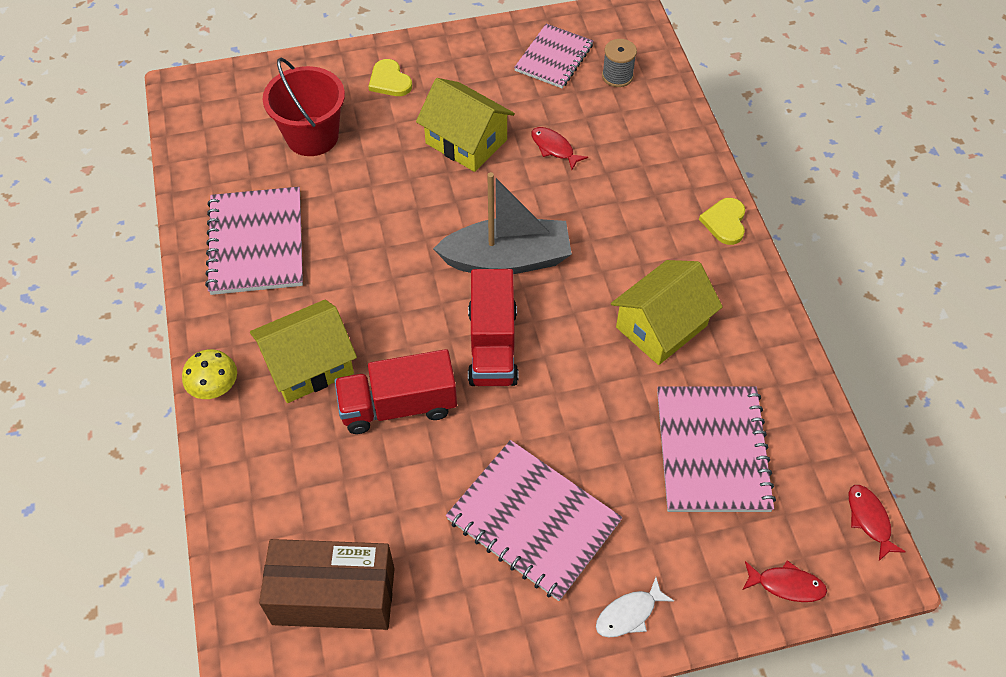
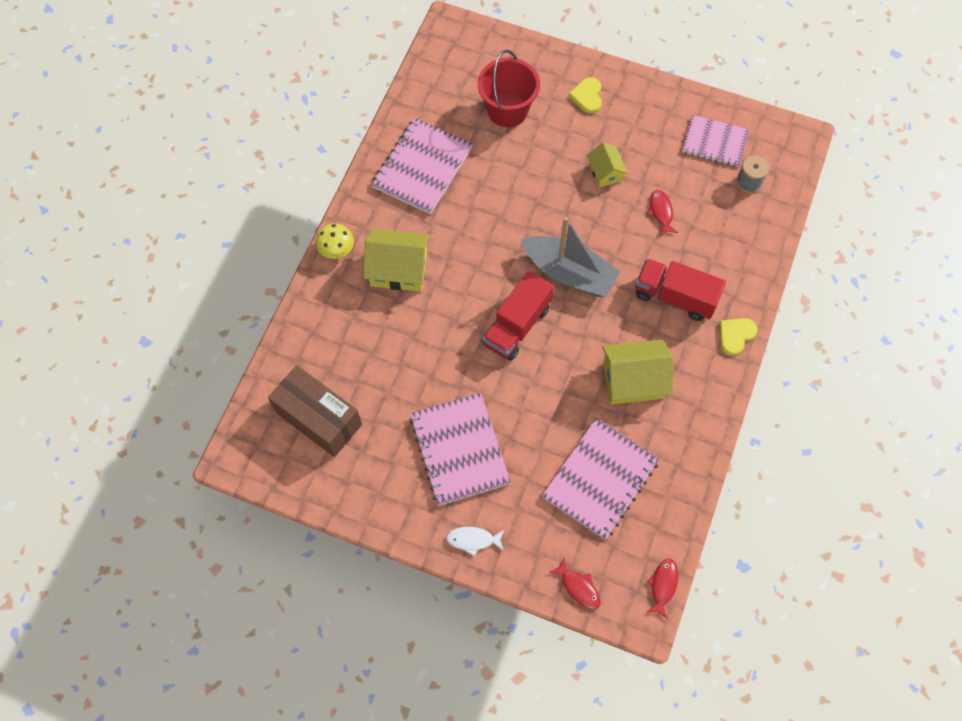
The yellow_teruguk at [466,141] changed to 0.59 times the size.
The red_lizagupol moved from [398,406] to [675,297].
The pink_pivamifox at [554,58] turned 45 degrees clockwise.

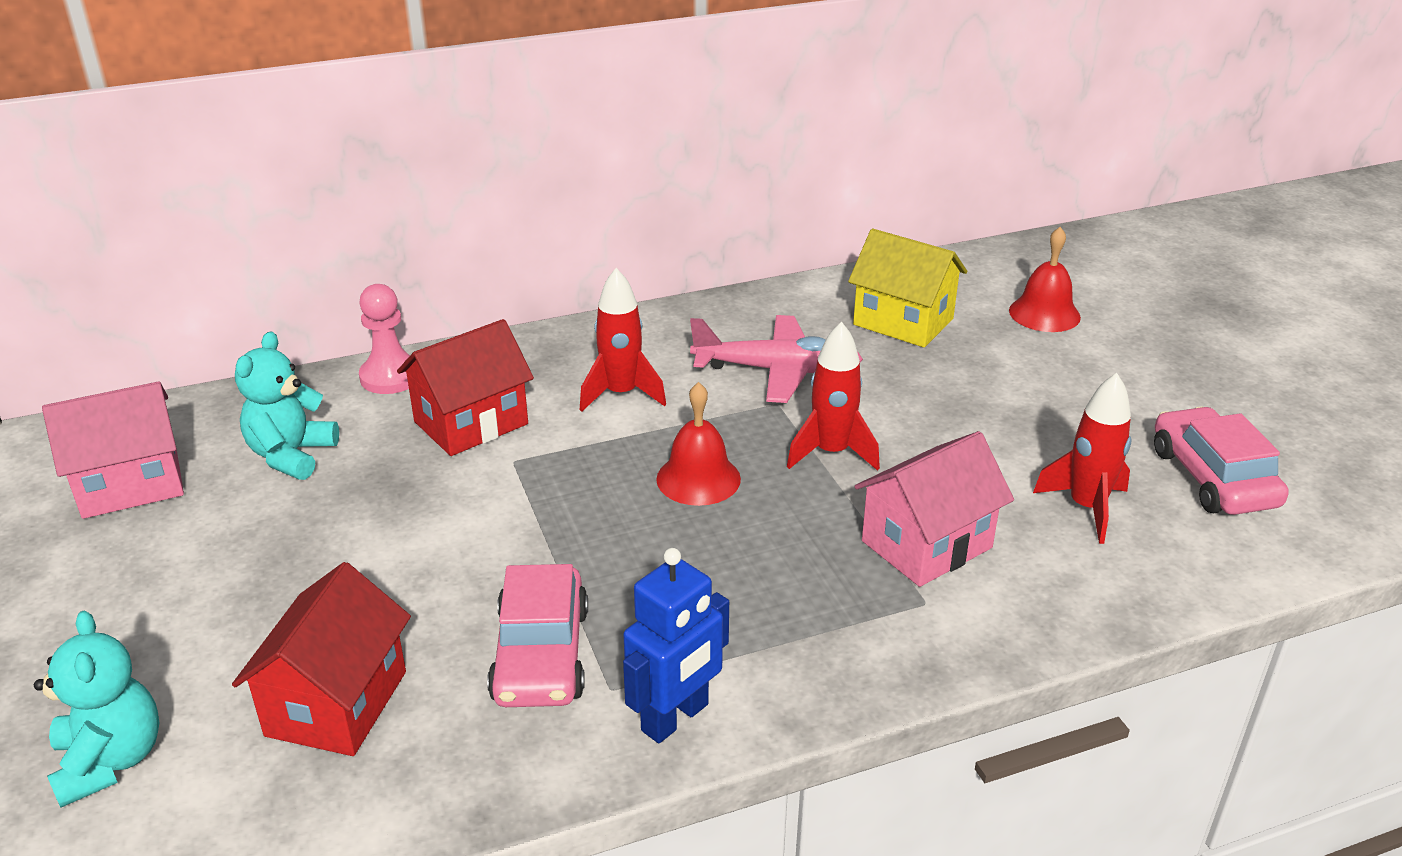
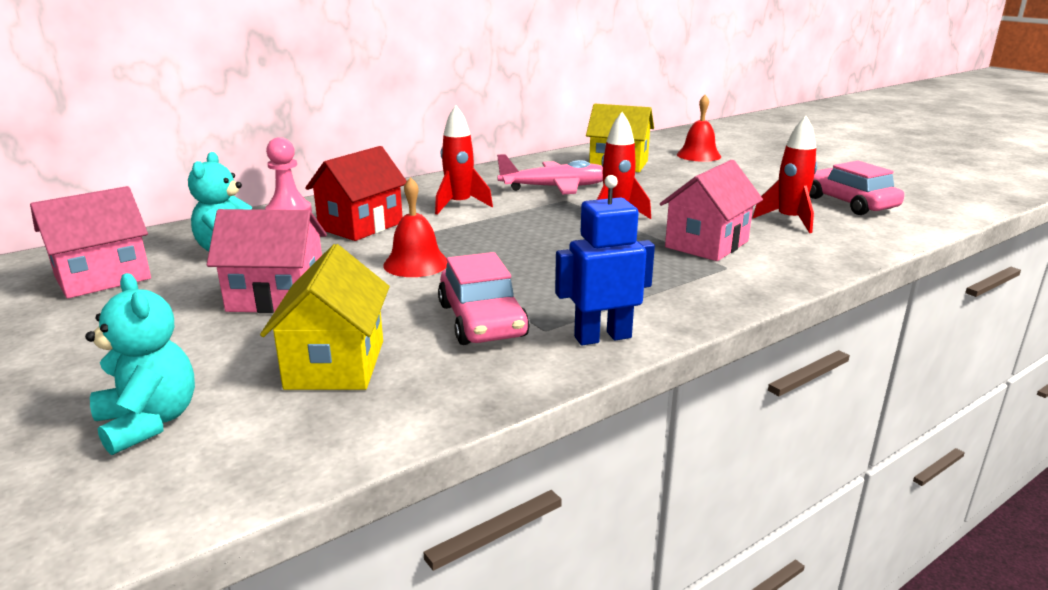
The pink_teruguk at [277,297] appeared.
The red_teruguk at [336,703] became the yellow_teruguk at [335,364].
The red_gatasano moved from [698,479] to [416,264].
The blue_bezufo at [676,718] turned 135 degrees counterclockwise.

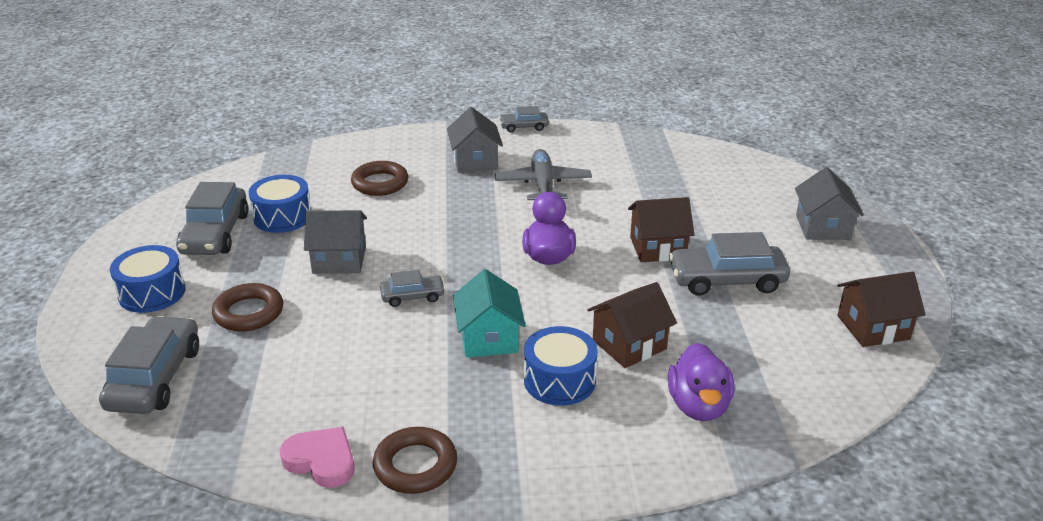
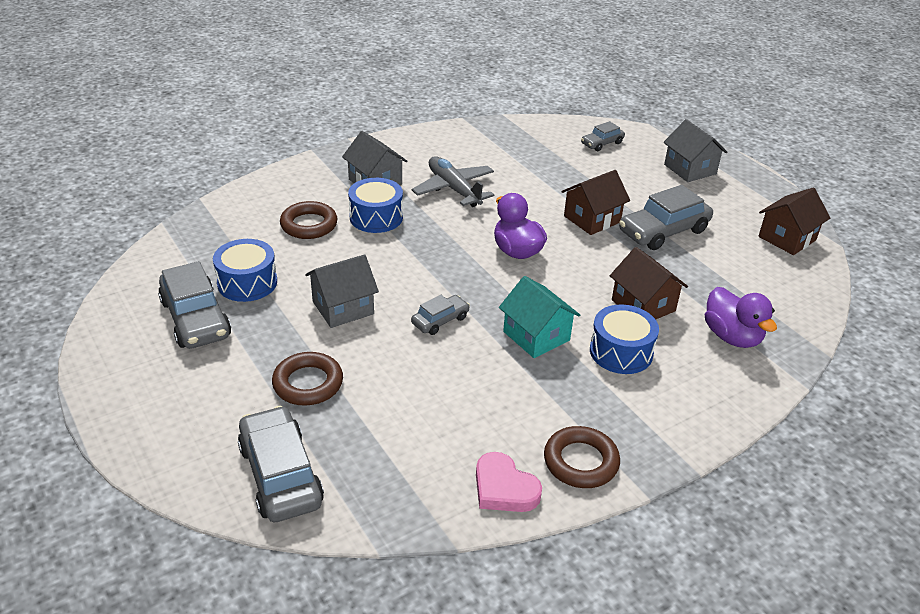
The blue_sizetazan moved from [152,293] to [376,217].
The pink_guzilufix at [321,461] turned 135 degrees counterclockwise.
The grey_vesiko moved from [524,127] to [602,143].
The brown_teruguk at [629,344] turned 60 degrees counterclockwise.

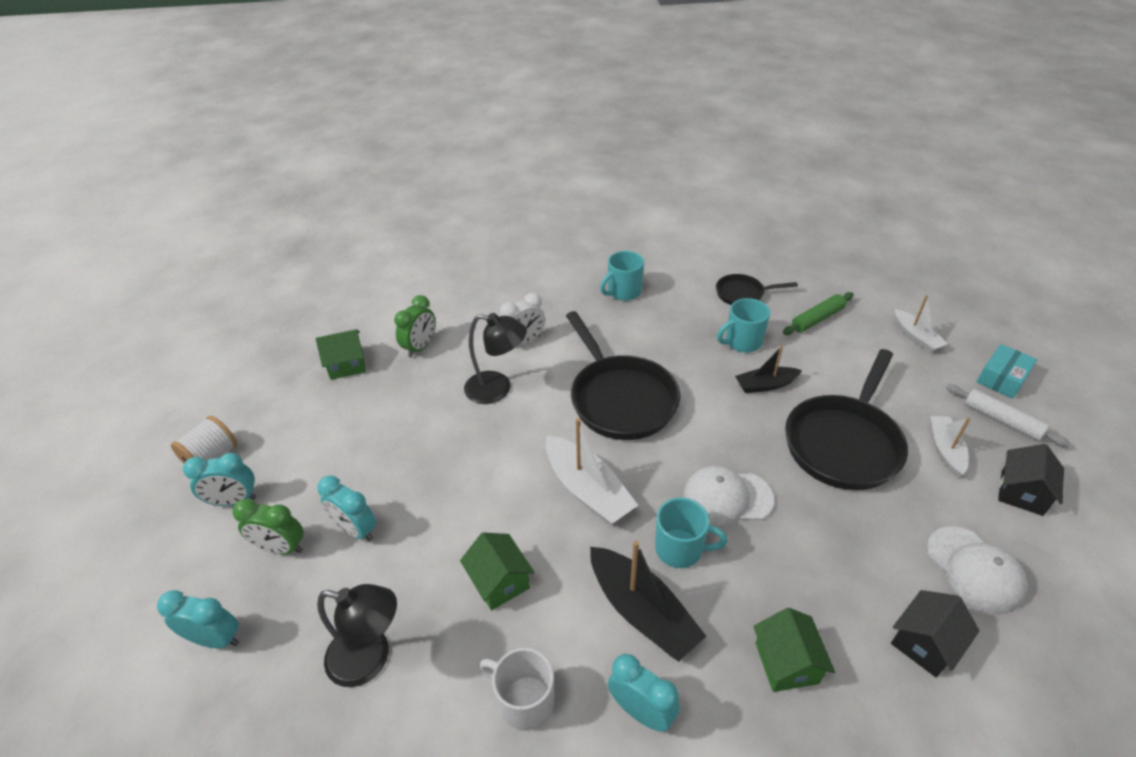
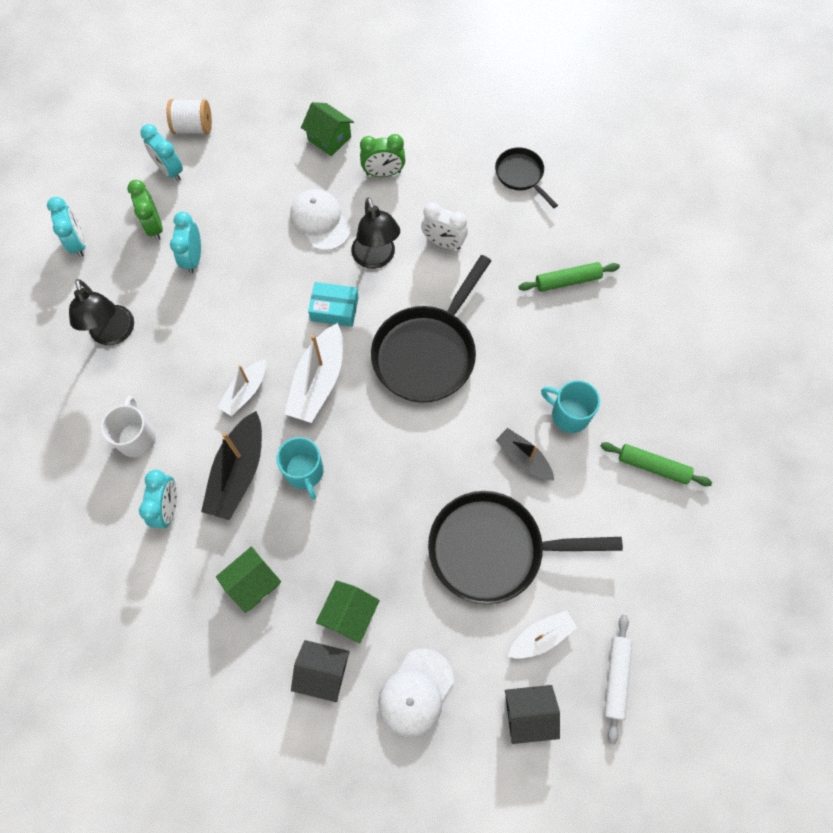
The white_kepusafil moved from [915,337] to [245,392].
The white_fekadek moved from [727,497] to [320,221].
The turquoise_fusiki moved from [1002,378] to [334,309].
The green_teruguk moved from [499,581] to [349,614].
The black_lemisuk moved from [742,294] to [521,175].
The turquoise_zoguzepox at [623,292] was replaced by the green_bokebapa at [567,281].

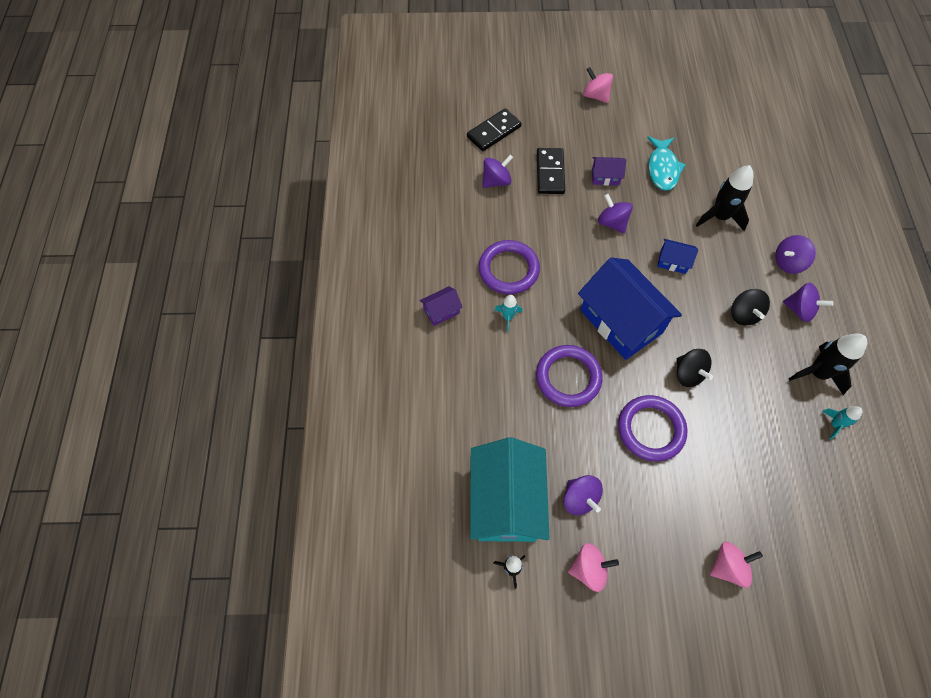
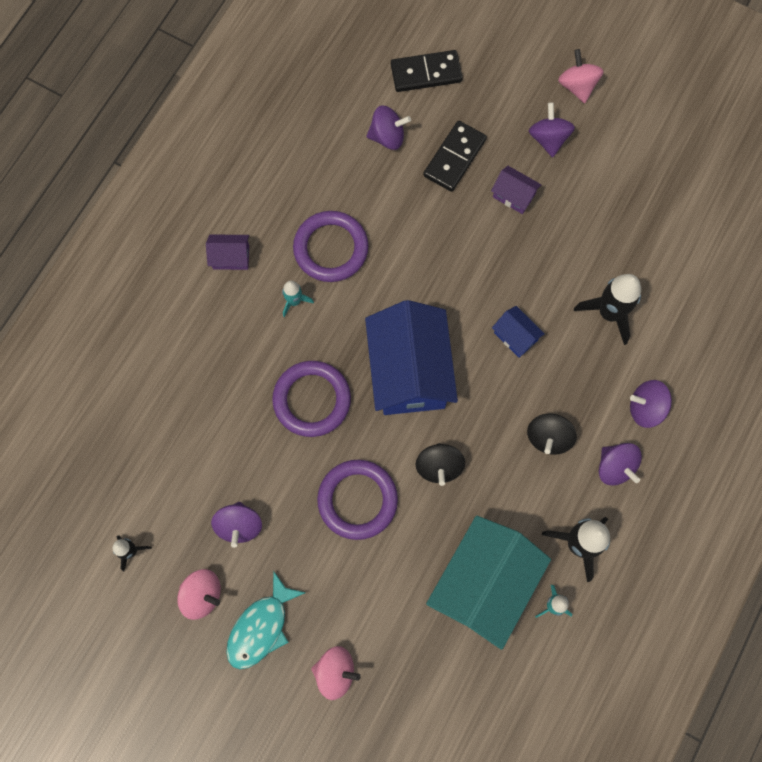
The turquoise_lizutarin moved from [662,169] to [261,627].
The turquoise_teruguk moved from [506,501] to [484,584].
The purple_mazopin moved from [612,223] to [548,139].

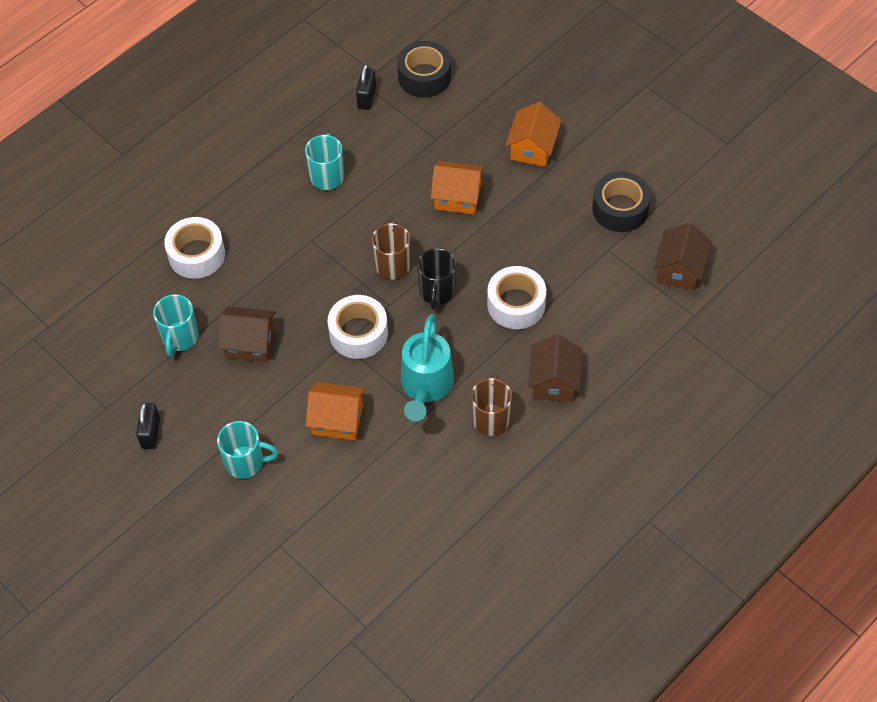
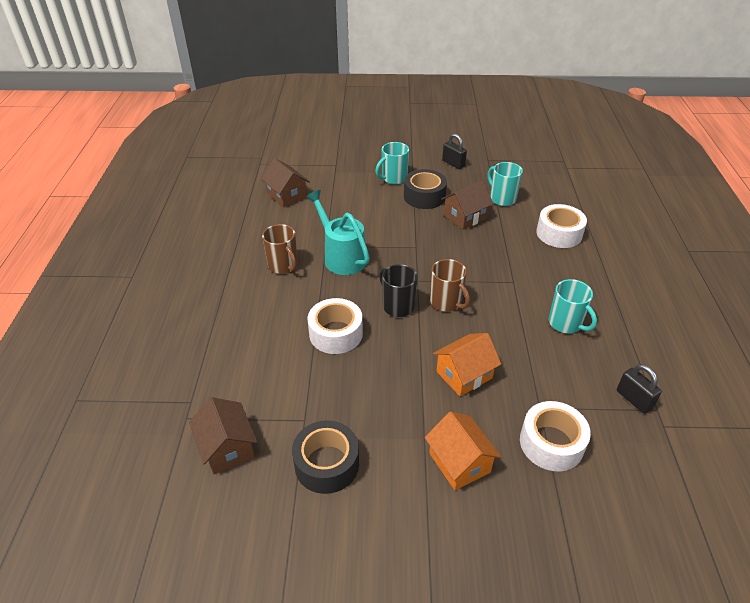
The brown_teruguk moved from [554,381] to [287,195].
The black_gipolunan moved from [424,76] to [424,196].
The white_gipolunan moved from [358,333] to [551,443].
The orange_teruguk at [337,420] disappeared.

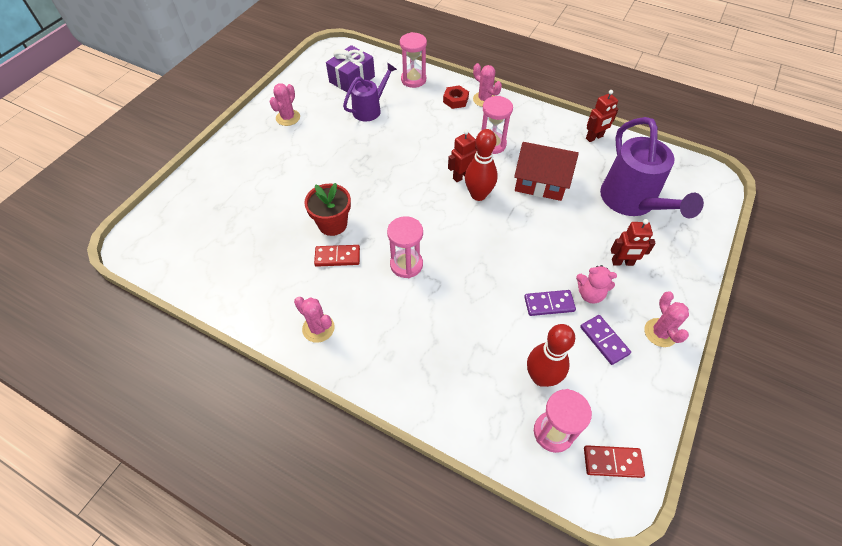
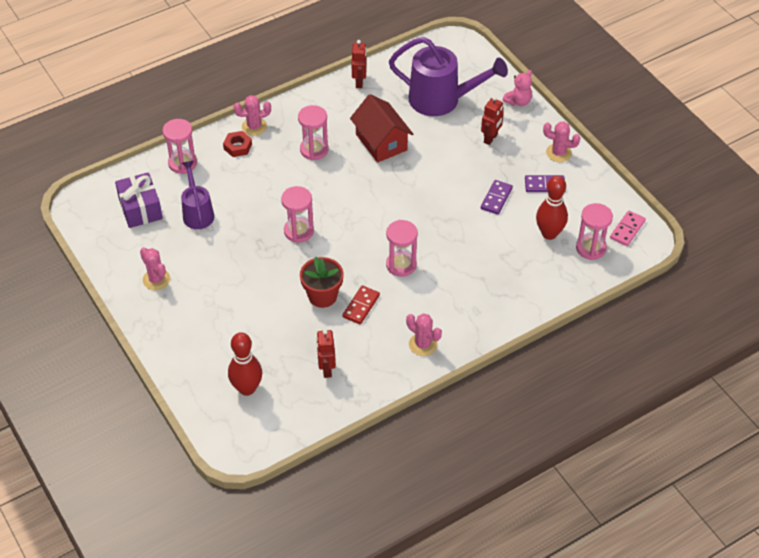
The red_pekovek moved from [478,195] to [247,388].
The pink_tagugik at [299,231] appeared.
The red_bezufo moved from [461,176] to [326,369].
The red_teruguk at [540,183] turned 75 degrees counterclockwise.
The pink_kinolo at [318,328] turned 60 degrees clockwise.
The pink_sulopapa moved from [590,294] to [518,101].
The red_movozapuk at [612,462] became the pink_movozapuk at [627,230].

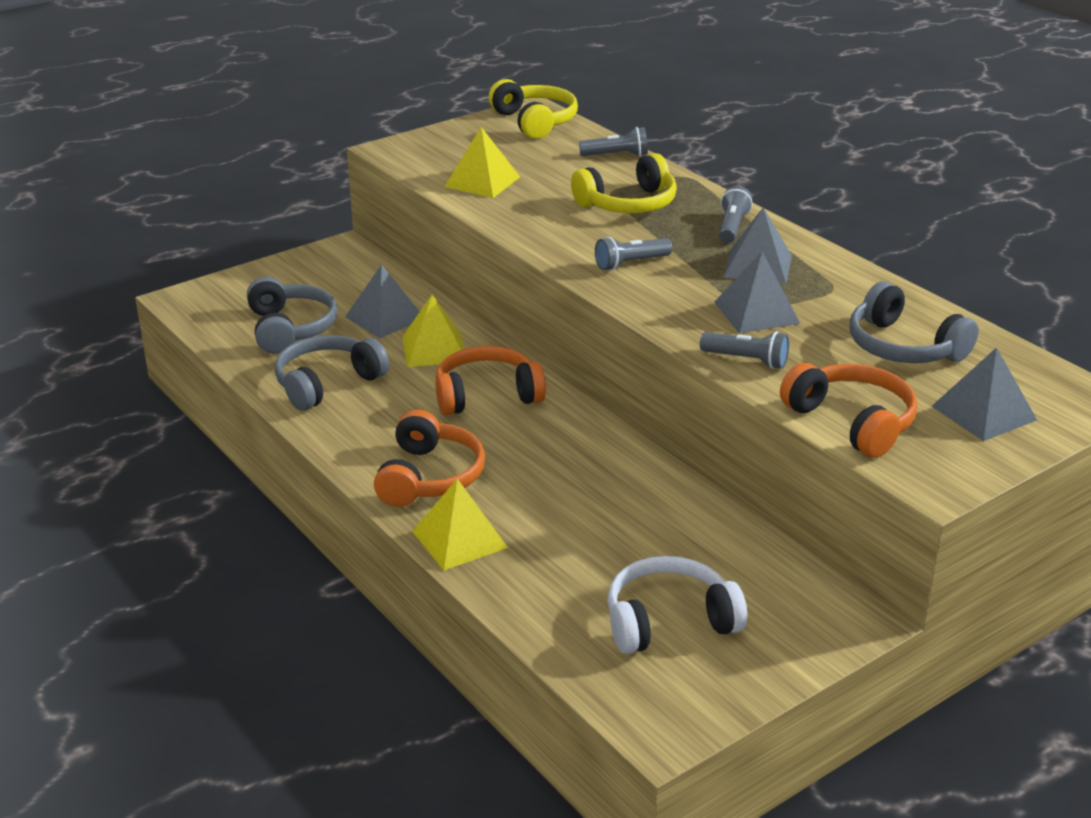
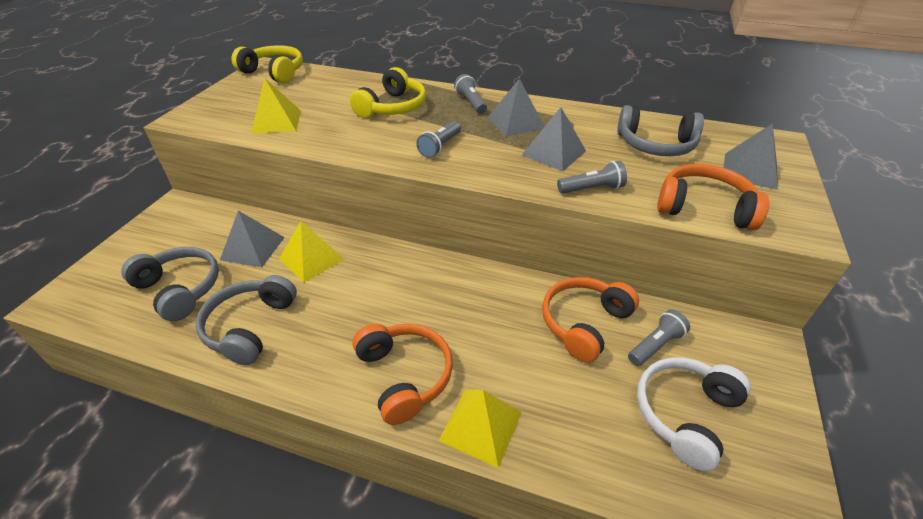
The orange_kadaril moved from [486,395] to [584,323].
The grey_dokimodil moved from [616,155] to [655,345].

